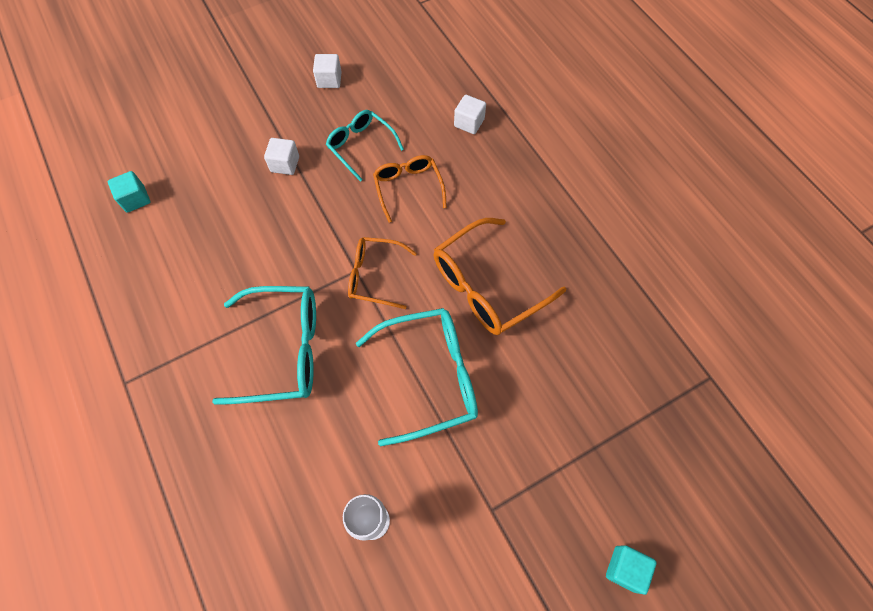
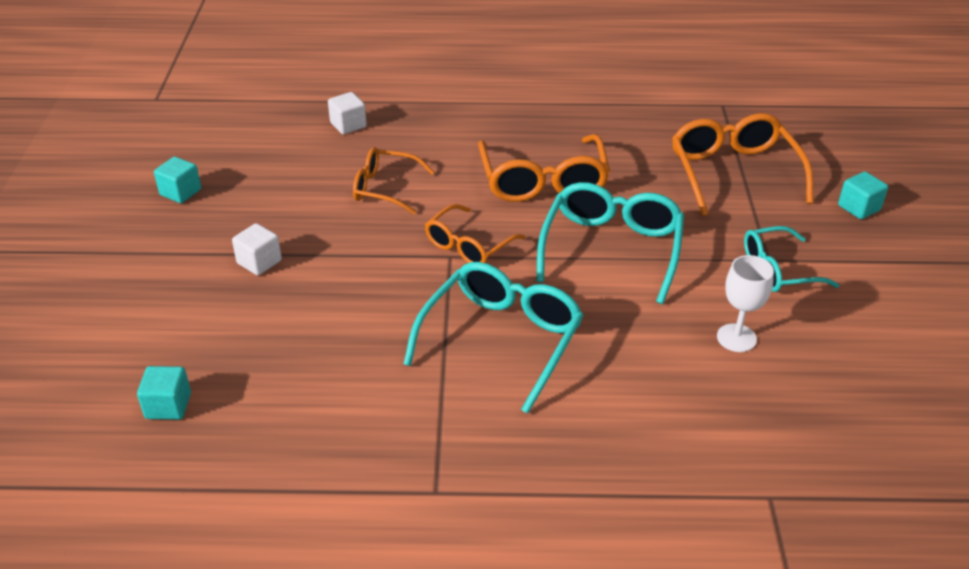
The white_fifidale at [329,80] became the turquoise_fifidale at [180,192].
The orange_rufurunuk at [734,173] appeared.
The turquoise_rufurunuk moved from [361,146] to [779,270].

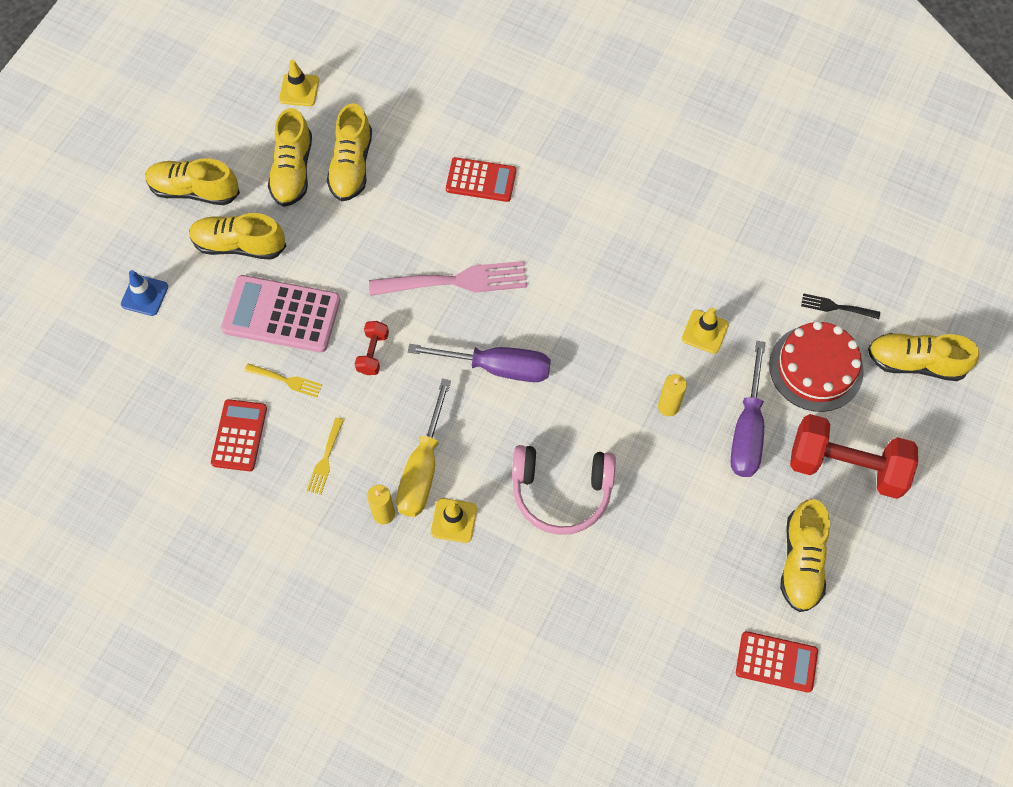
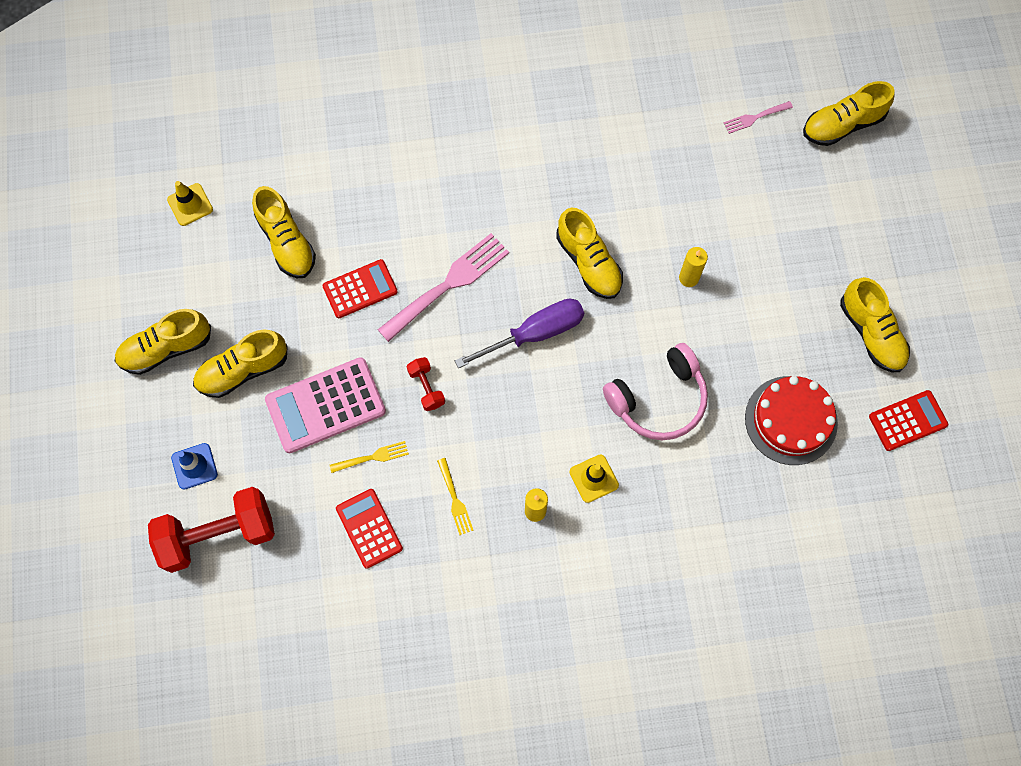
The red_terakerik moved from [846,466] to [218,535].
The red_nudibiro moved from [481,180] to [360,289].
The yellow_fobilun moved from [292,170] to [588,263].
The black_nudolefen at [836,307] became the pink_nudolefen at [755,117].
The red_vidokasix moved from [816,368] to [791,420].
The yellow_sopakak at [423,468] disappeared.
The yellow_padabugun at [705,332] disappeared.
The purple_sopakak at [747,429] disappeared.

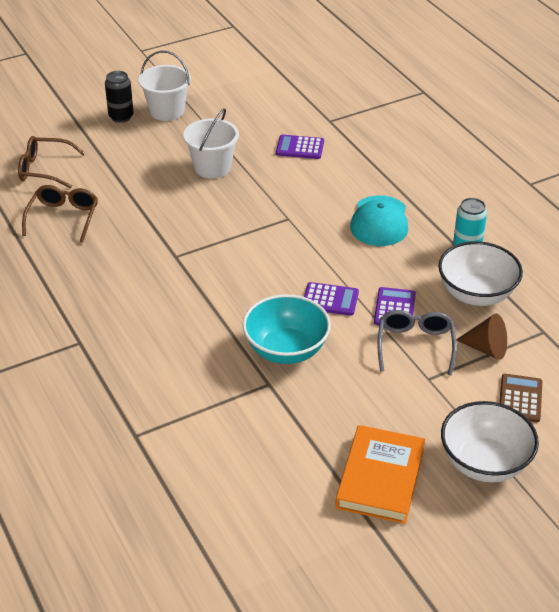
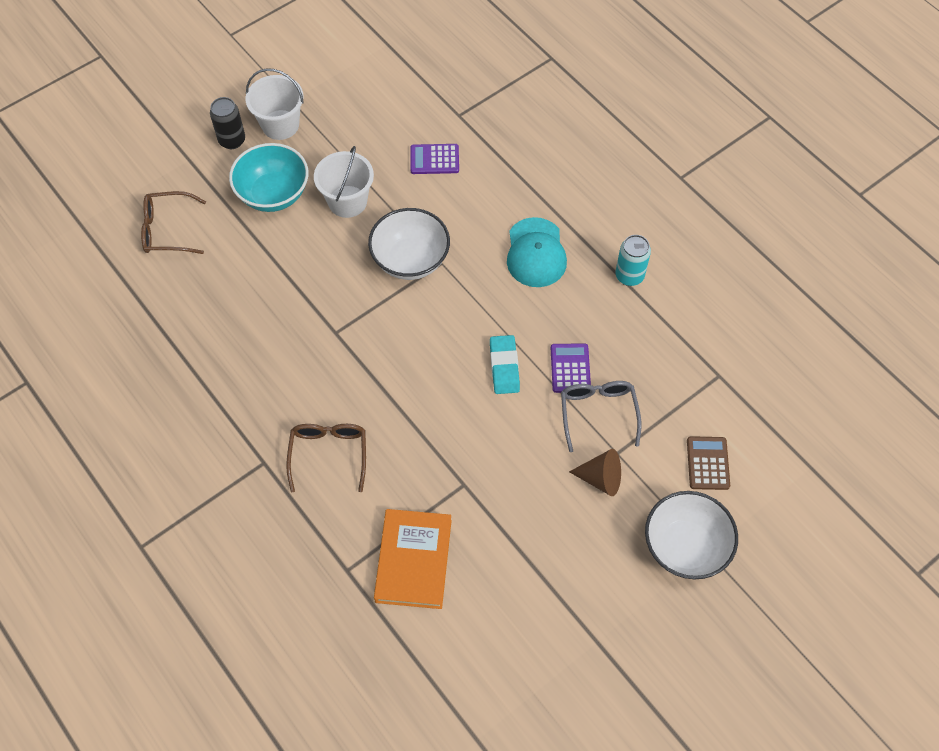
The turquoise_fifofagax moved from [286,350] to [273,194].
The brown_rufurunuk moved from [63,218] to [328,455].
The white_fifofagax moved from [476,294] to [410,260].
The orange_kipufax moved from [380,478] to [413,560].
The purple_nudibiro at [330,299] was replaced by the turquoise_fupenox at [504,366].
The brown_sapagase moved from [486,348] to [601,478].

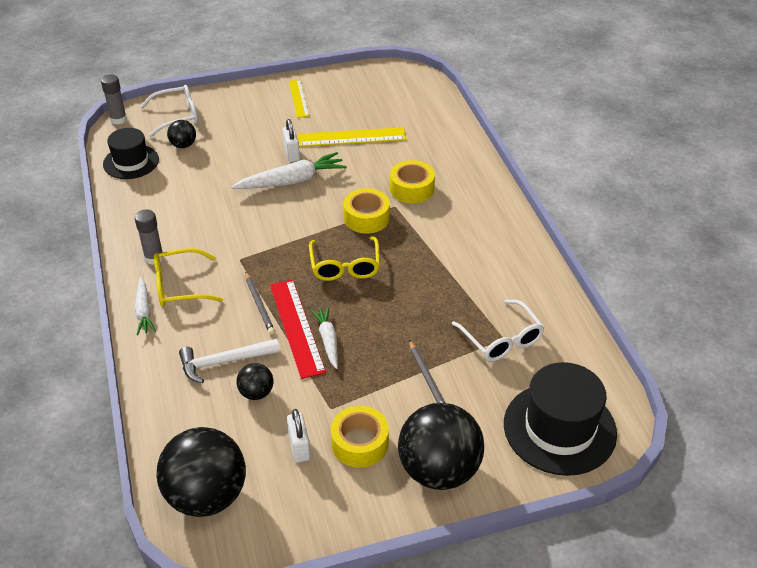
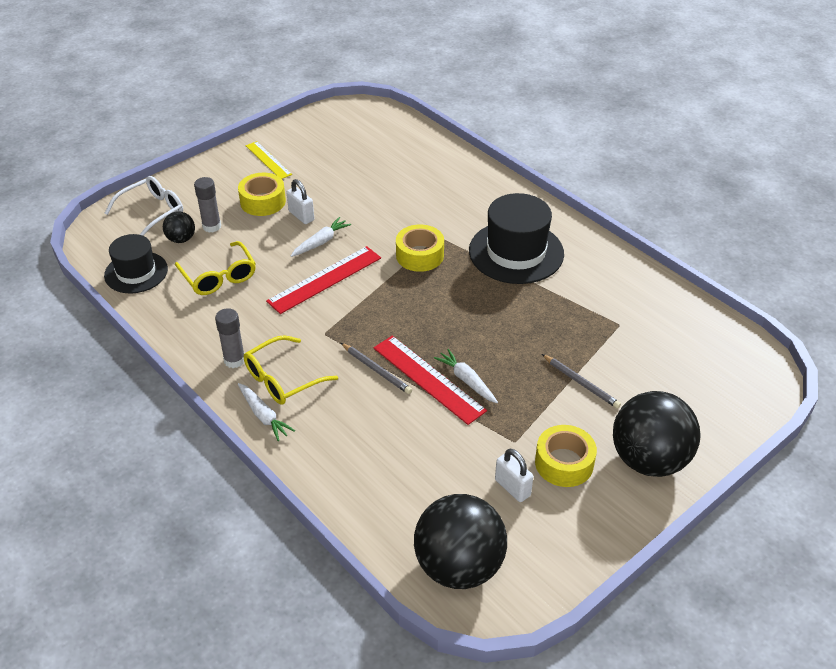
The yellow_rufurunuk moved from [345,266] to [219,277].
The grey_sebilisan moved from [118,119] to [211,226].
The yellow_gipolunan moved from [412,189] to [263,201].
The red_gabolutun at [325,279] appeared.
The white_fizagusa at [292,181] changed to 0.60 times the size.
The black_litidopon moved from [559,428] to [516,252].
The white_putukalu at [224,362] disappeared.
The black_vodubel at [256,393] disappeared.
The yellow_gabolutun at [351,137] disappeared.
The white_rufurunuk at [501,339] disappeared.

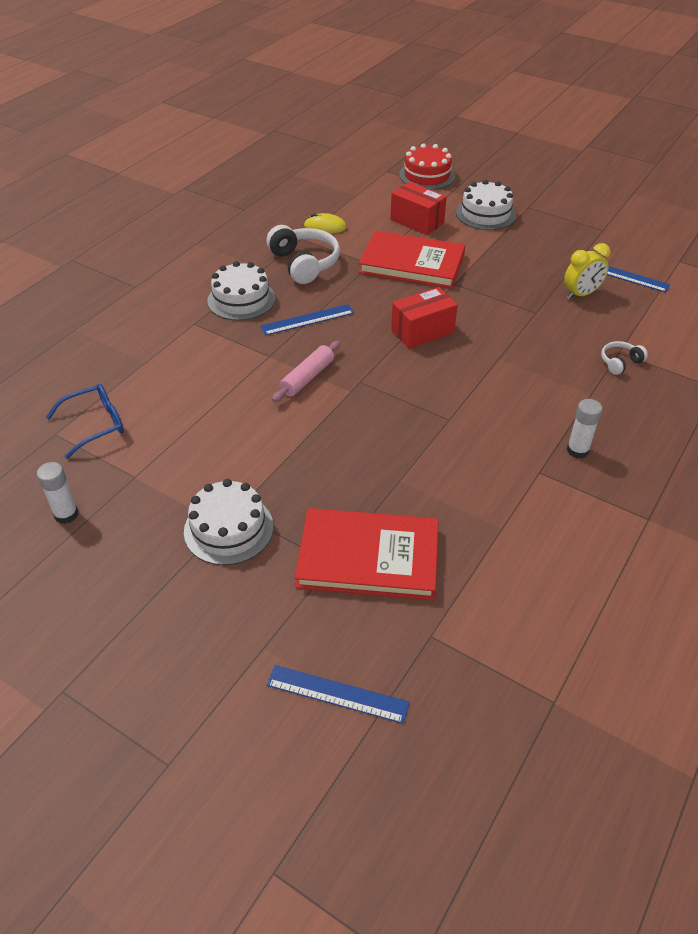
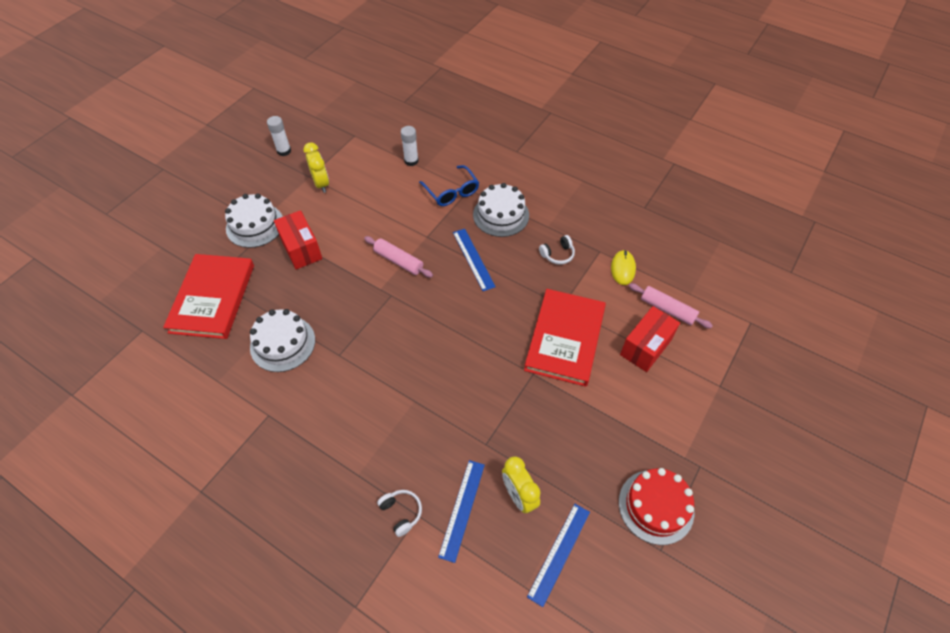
The white_vidokasix moved from [485,214] to [282,343].
The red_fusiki moved from [422,331] to [301,249].
The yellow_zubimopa at [321,184] appeared.
The white_sebilisan moved from [577,450] to [411,161].
The blue_rufurunuk moved from [95,424] to [452,192].
The blue_gabolutun moved from [337,694] to [462,509].
The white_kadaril at [304,263] changed to 0.51 times the size.
The red_vidokasix moved from [427,175] to [656,506].
The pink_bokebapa at [667,310] appeared.

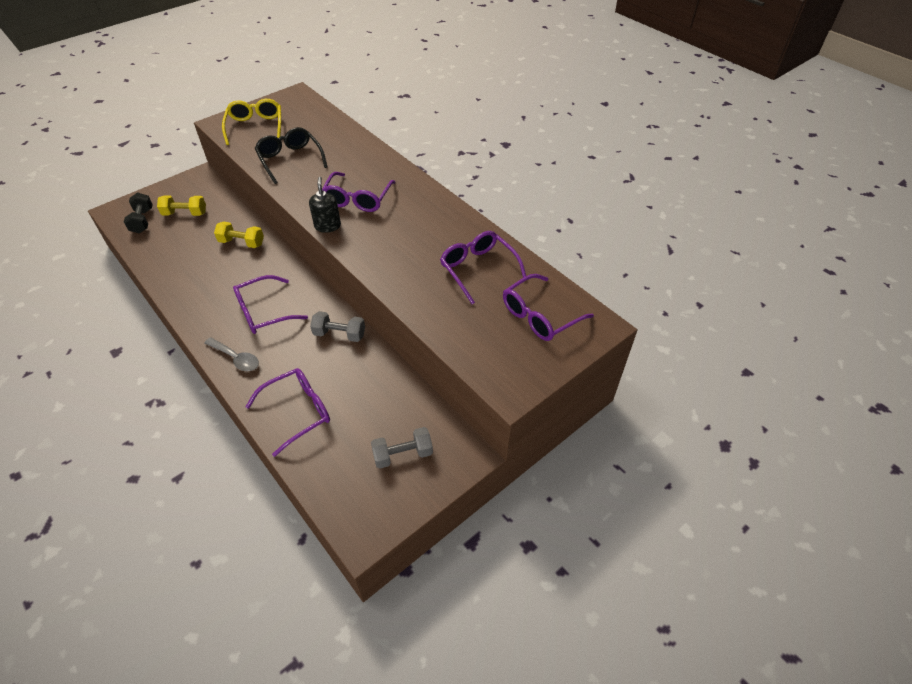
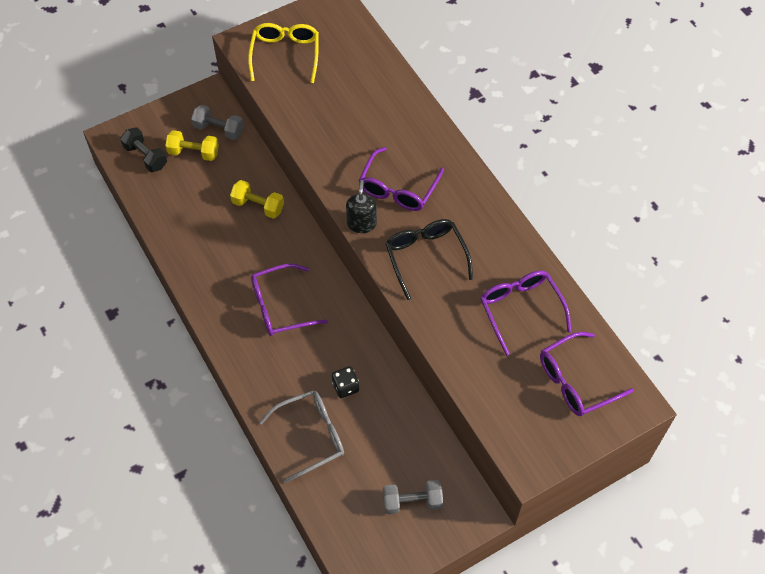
The black_terakerik at [142,221] turned 45 degrees counterclockwise.
The grey_terakerik moved from [339,334] to [219,129].
The purple_rufurunuk at [298,411] became the grey_rufurunuk at [311,436].
The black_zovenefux at [345,387] appeared.
The black_rufurunuk moved from [290,159] to [425,257].
The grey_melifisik at [236,358] disappeared.

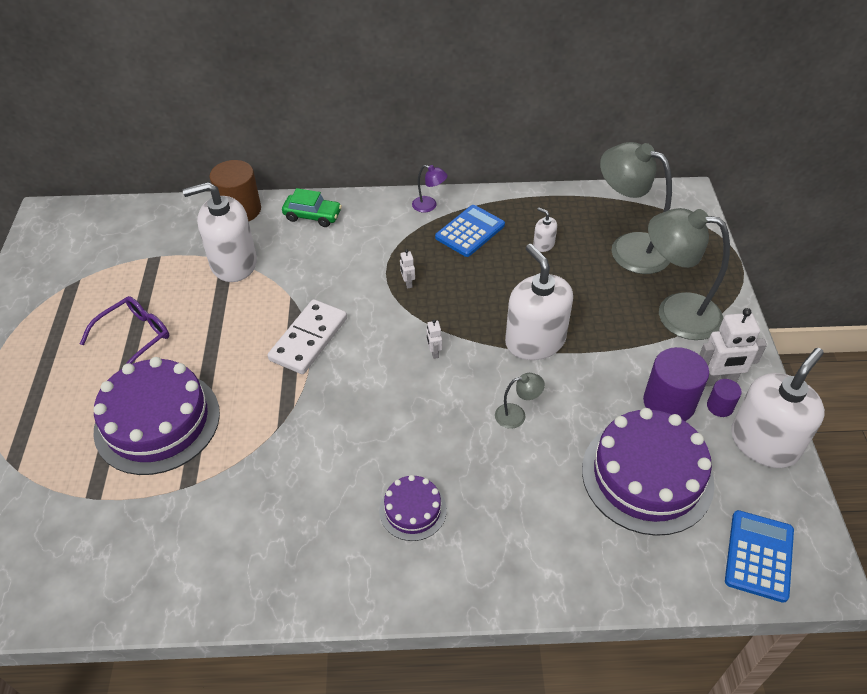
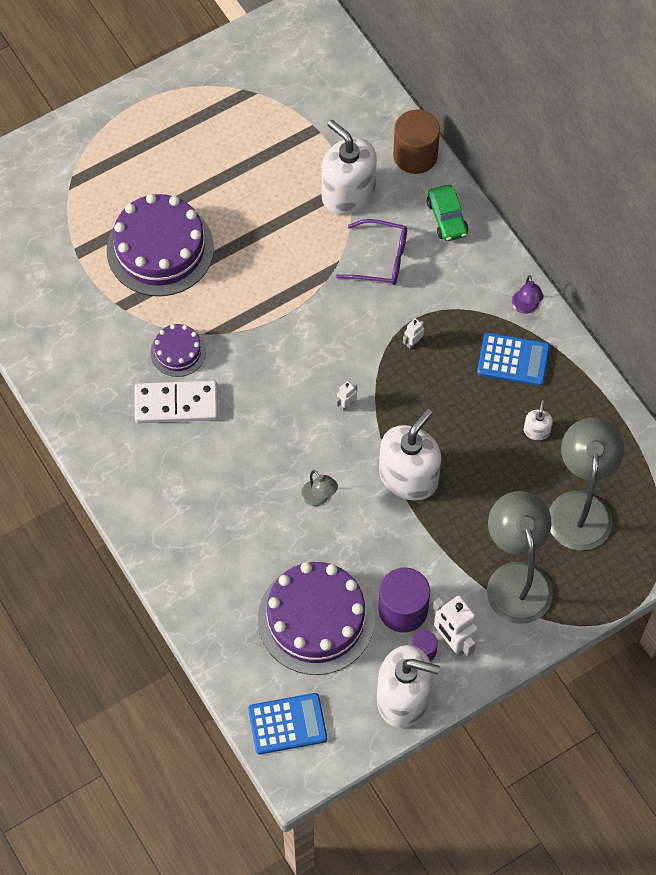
The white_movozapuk moved from [309,339] to [176,404].
The purple_vidokasix moved from [412,510] to [178,352].
The purple_rufurunuk moved from [134,338] to [380,259].

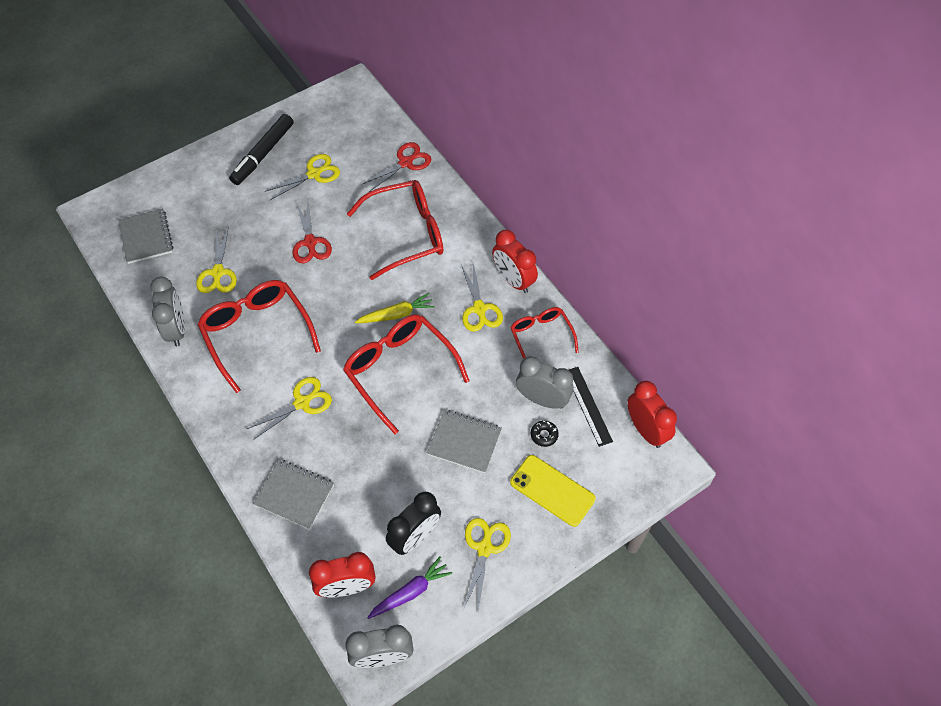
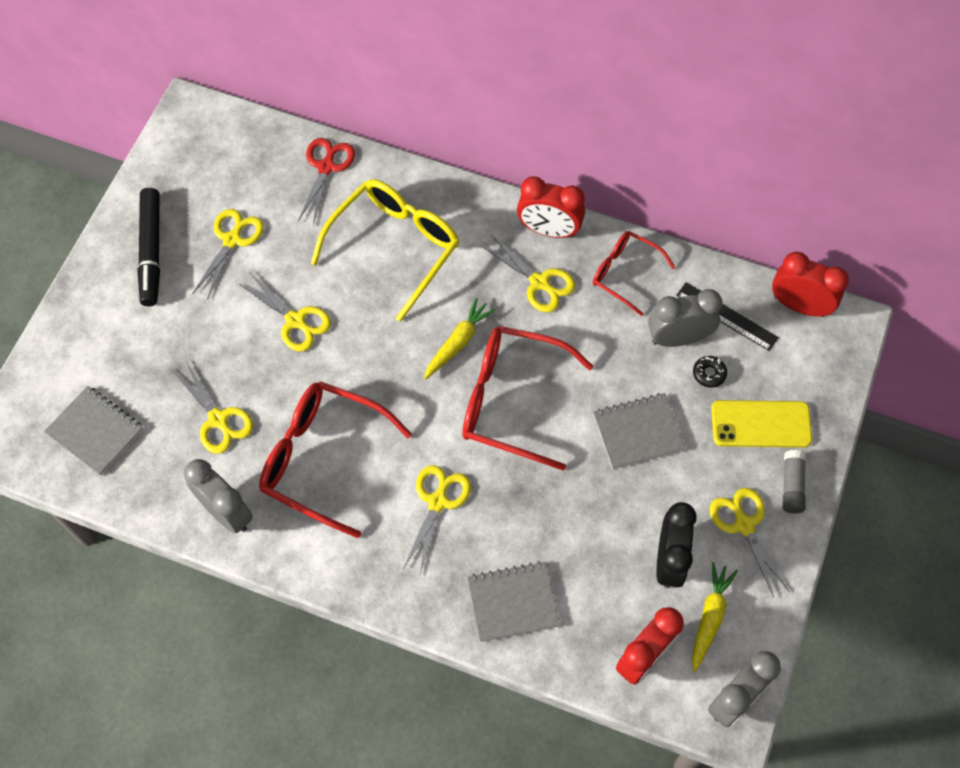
The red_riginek at [310,242] became the yellow_riginek at [295,320].
The red_rufurunuk at [407,234] became the yellow_rufurunuk at [395,247].
The purple_fizagusa at [410,592] became the yellow_fizagusa at [709,617].
The grey_sebilisan at [792,486] appeared.

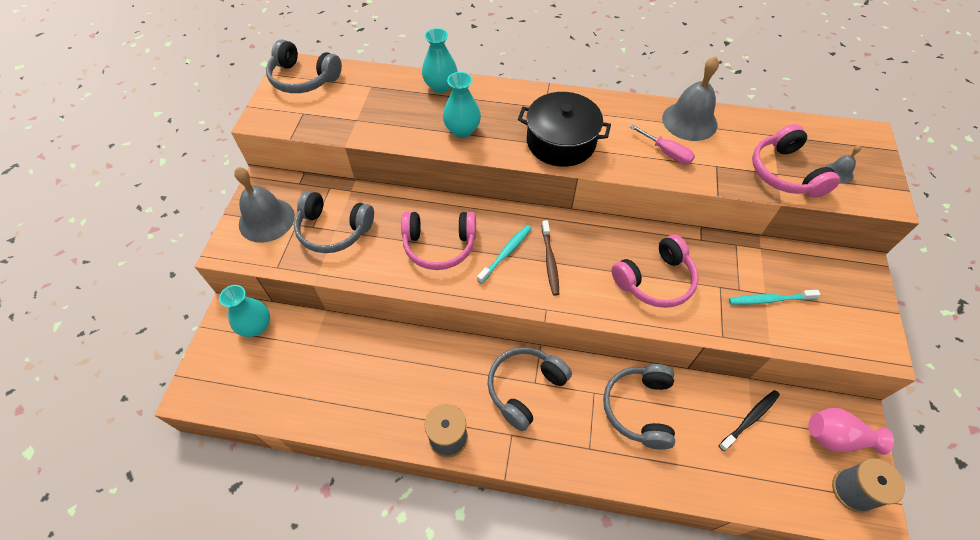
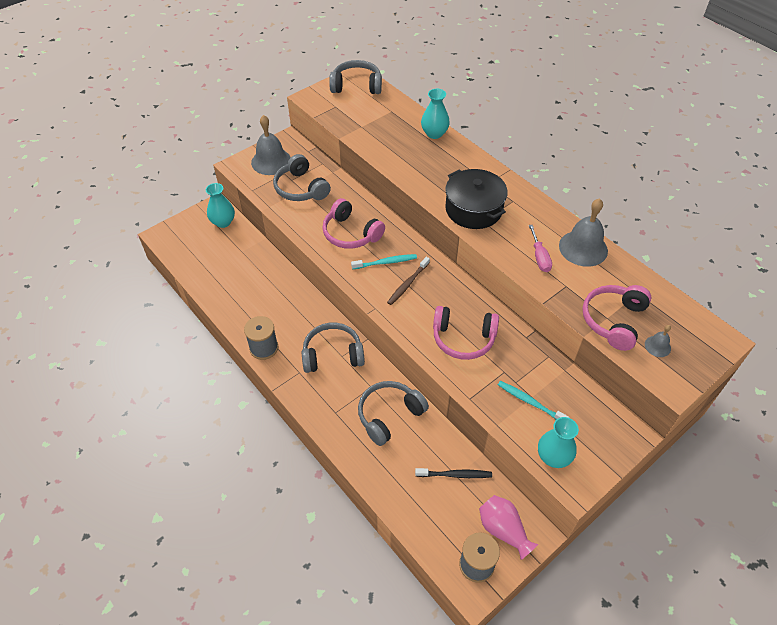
The grey_kadaril at [303,78] turned 120 degrees clockwise.
The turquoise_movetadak moved from [462,130] to [553,457].

